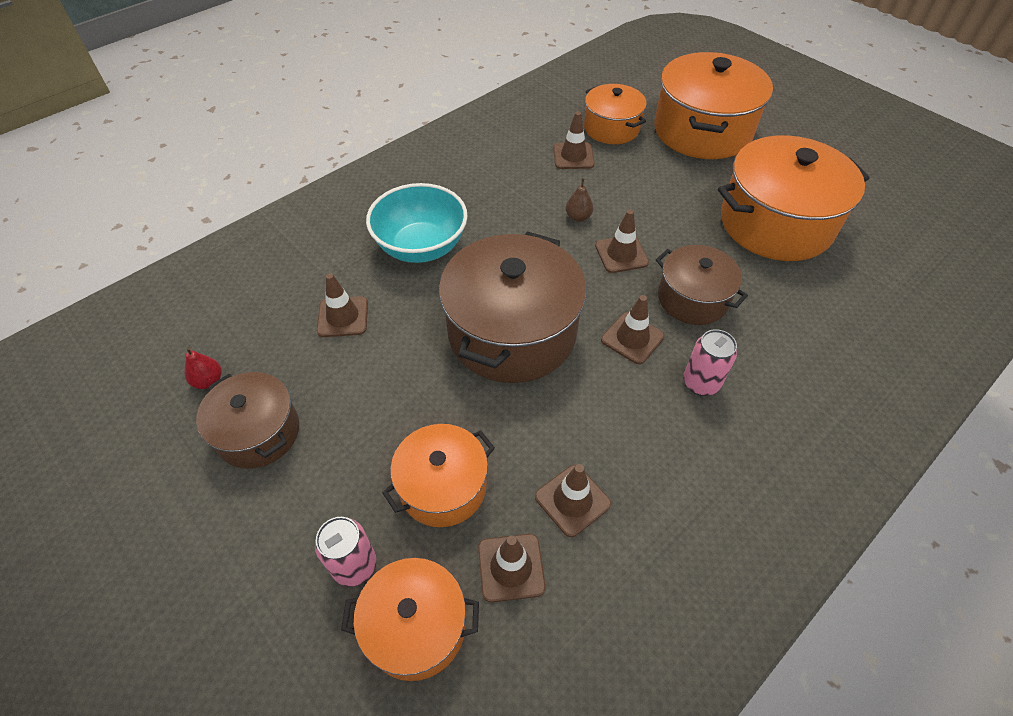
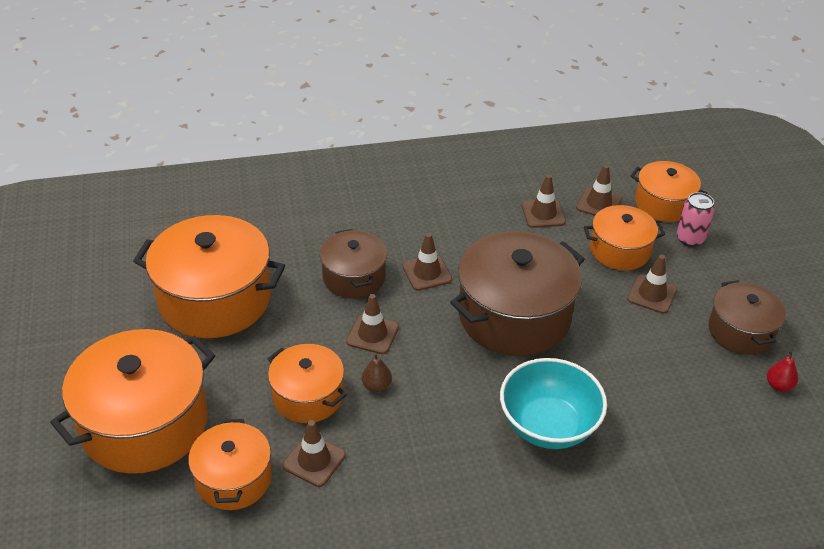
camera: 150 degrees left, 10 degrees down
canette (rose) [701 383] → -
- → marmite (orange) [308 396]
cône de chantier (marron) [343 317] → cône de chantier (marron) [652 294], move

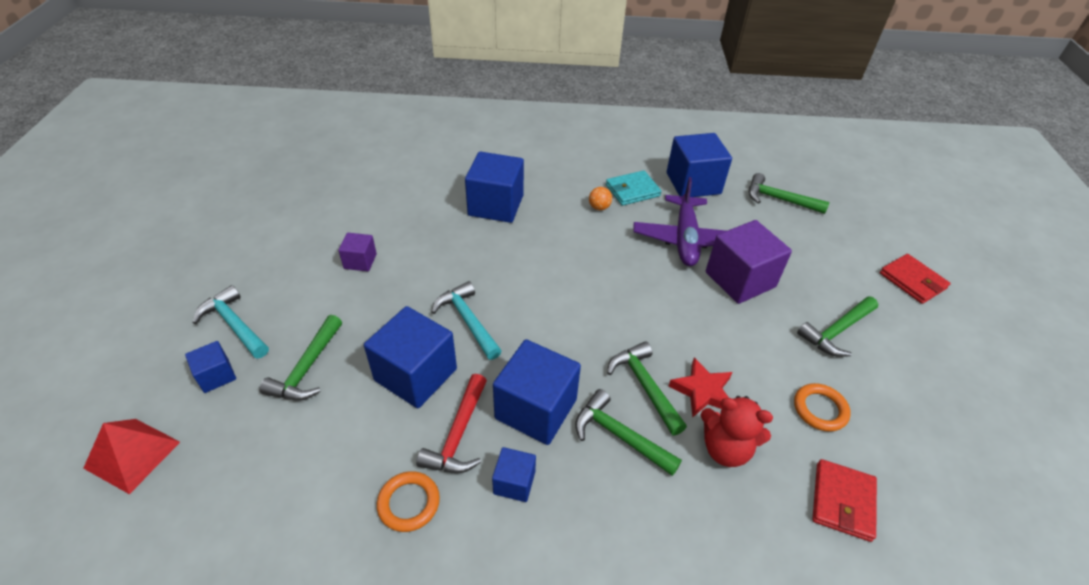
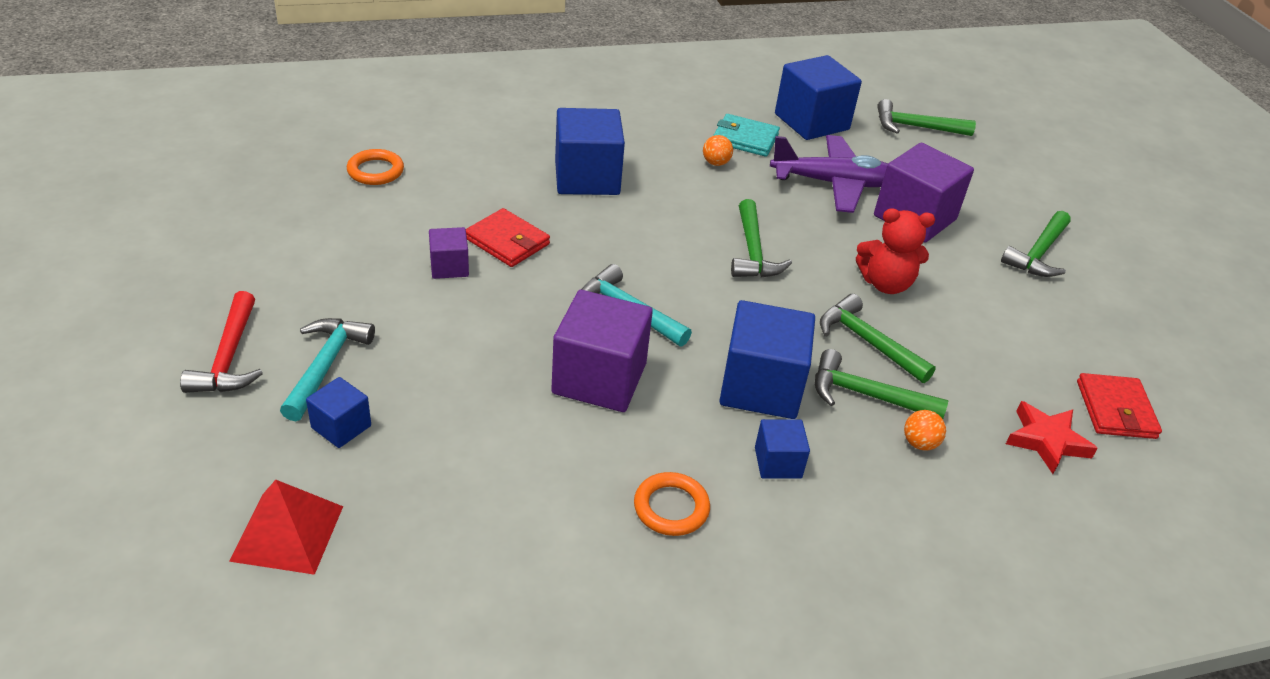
camera: 20 degrees left, 5 degrees down
- → balle (orange) [919 443]
marteau (vert) [307 368] → marteau (vert) [752 251], move
marteau (rouge) [458 434] → marteau (rouge) [229 357], move
étoile (rouge) [702 391] → étoile (rouge) [1046 441], move
ours en peluche (rouge) [725 448] → ours en peluche (rouge) [885 284], move
anneau (orange) [820 409] → anneau (orange) [375 171], move
portefeuille (rouge) [912 281] → portefeuille (rouge) [507 241], move
cube (bleu) [416 374] → cube (violet) [599 378]
marteau (turquoise) [234 324] → marteau (turquoise) [326 366], 75 degrees clockwise
portefeuille (turquoise) [632 190] → portefeuille (turquoise) [745 139], 60 degrees clockwise
avion (violet) [685 239] → avion (violet) [833 184], 75 degrees counterclockwise

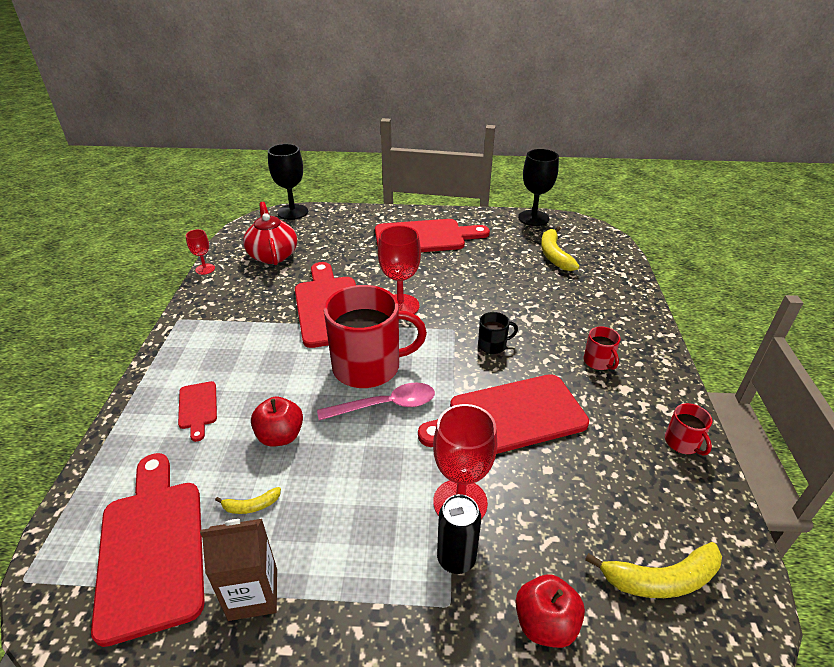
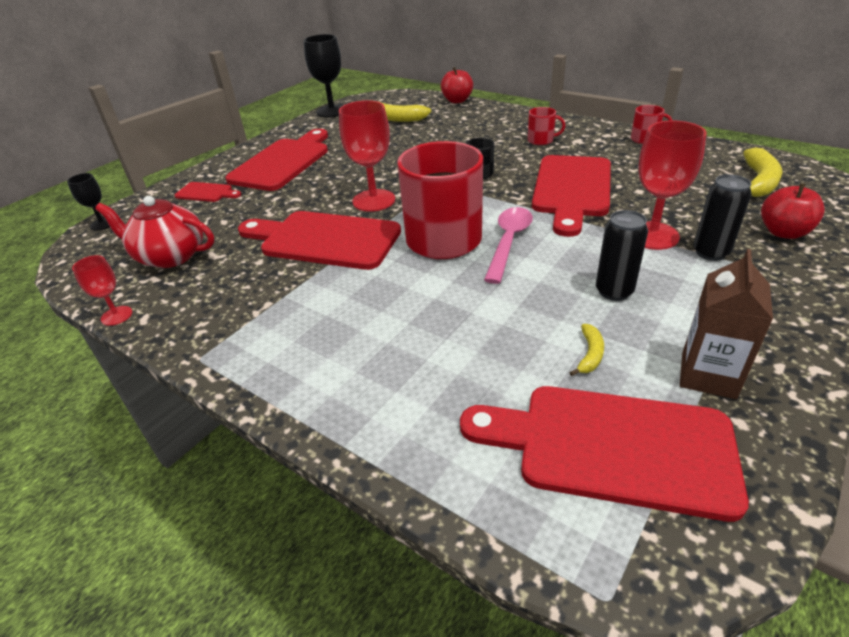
camera: 55 degrees left, 0 degrees up
- → canette (noir) [614 291]
planche à découper (rouge) [198 408] → planche à découper (rouge) [206 193], move
pomme (rouge) [280 436] → pomme (rouge) [457 101], move
verre à pied (noir) [292 212] → verre à pied (noir) [102 224], x0.54

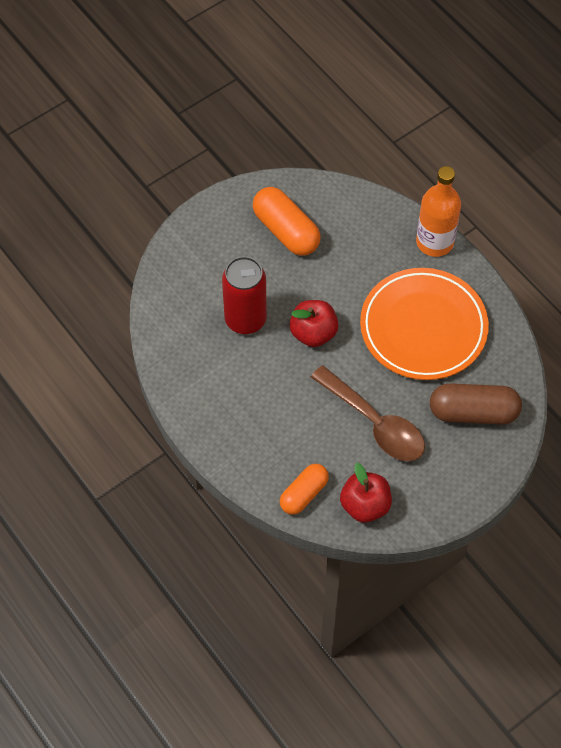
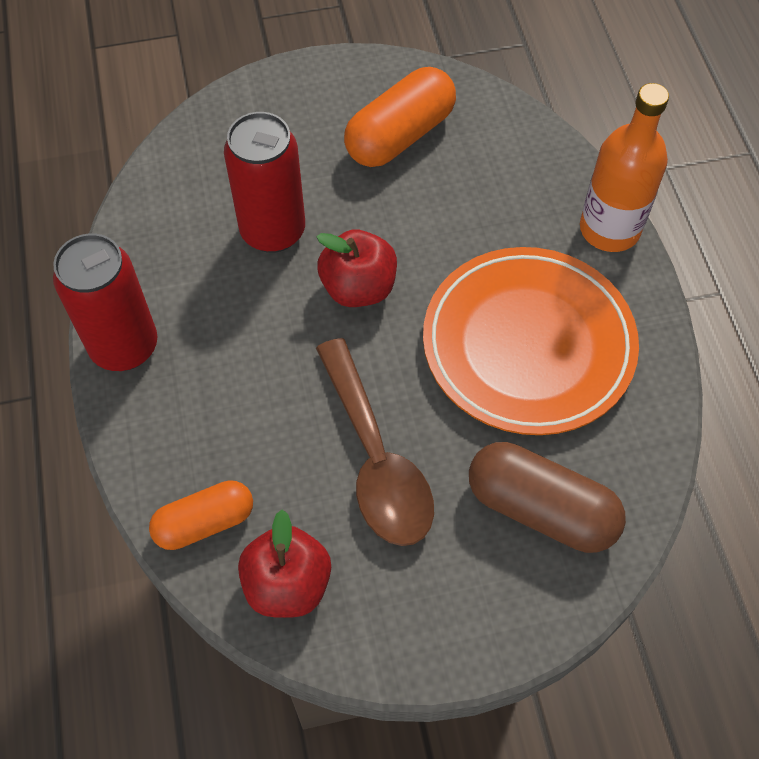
camera: 25 degrees right, 0 degrees up
- → canette (rouge) [124 346]
gélule (orange) [286 231] → gélule (orange) [399 135], 60 degrees clockwise

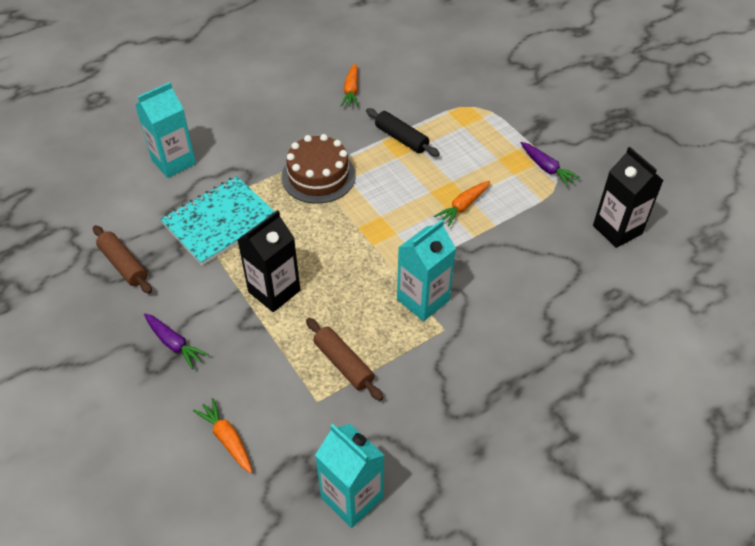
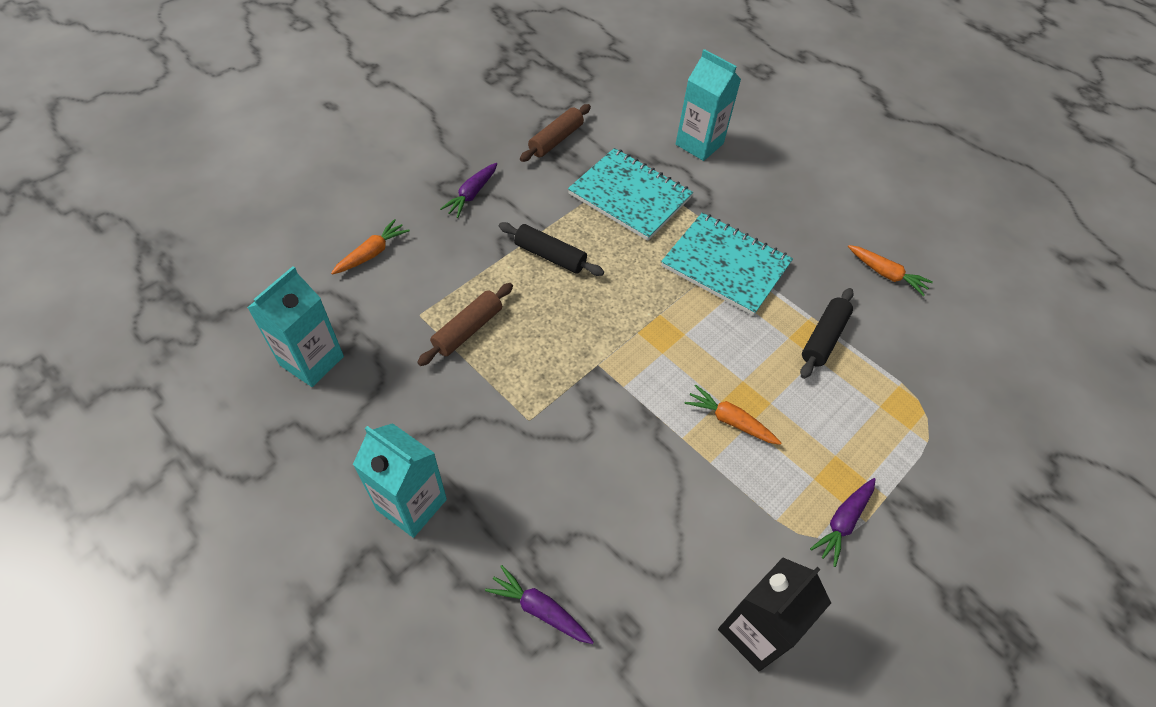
camera: 75 degrees right, 5 degrees up
- → carotte (violet) [540 609]
brique de lait (turquoise) [423 300] → brique de lait (turquoise) [411 504], move
brique de lait (noir) [274 291] → rouleau à pâtisserie (noir) [550 256]
gâteau (marron) [318 176] → carnet (turquoise) [725 265]
carotte (orange) [351 90] → carotte (orange) [885 274], 135 degrees counterclockwise

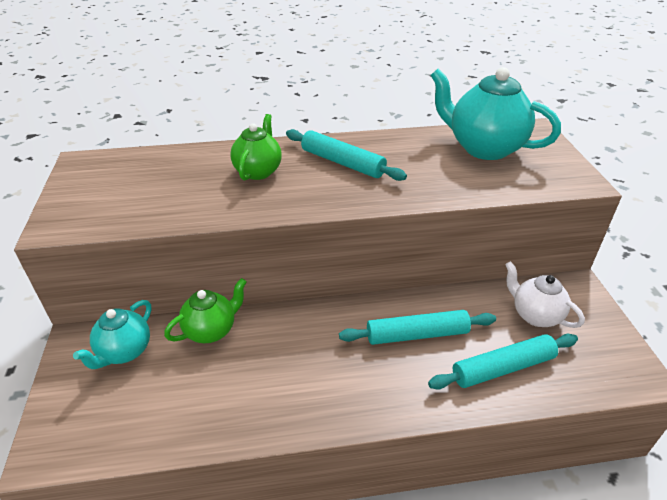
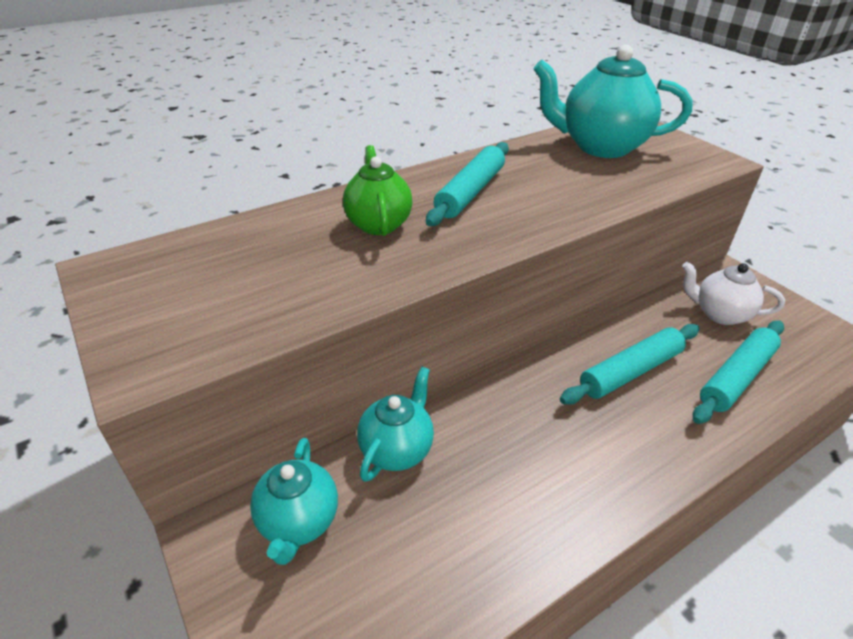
camera: 25 degrees left, 0 degrees up
théière (vert) [211 330] → théière (turquoise) [397 449]
rouleau à pâtisserie (turquoise) [342 163] → rouleau à pâtisserie (turquoise) [470 192], 75 degrees counterclockwise

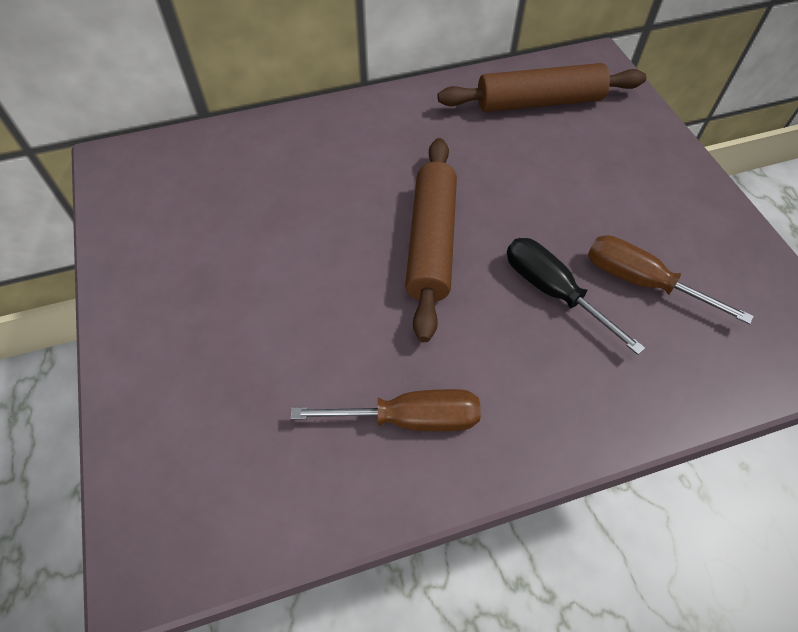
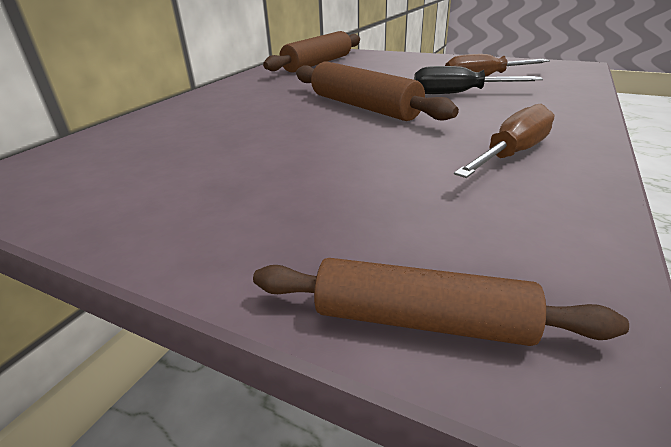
camera: 45 degrees left, 25 degrees down
- → rouleau à pâtisserie (marron) [421 320]

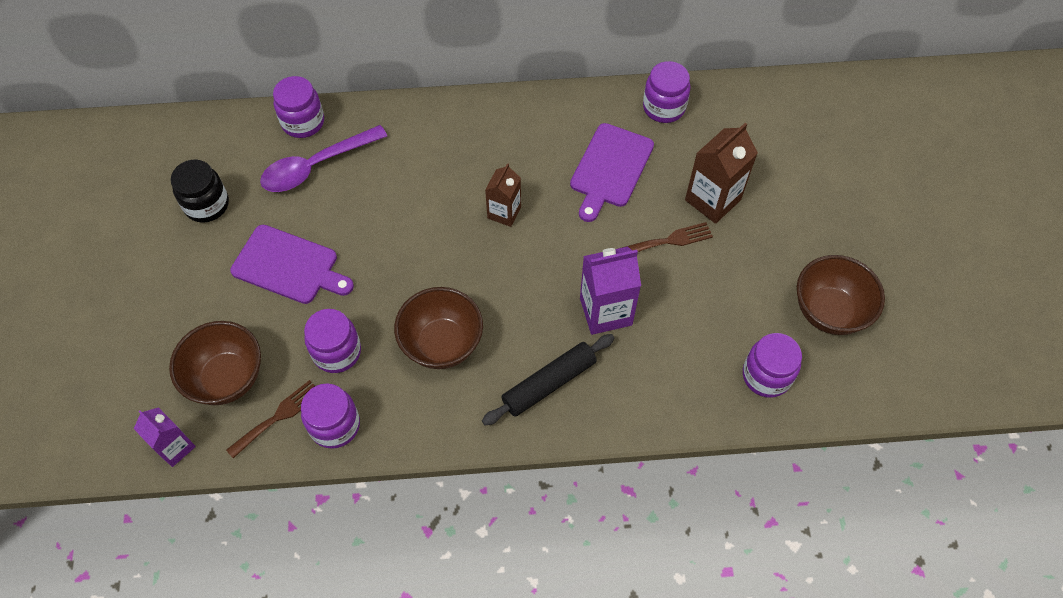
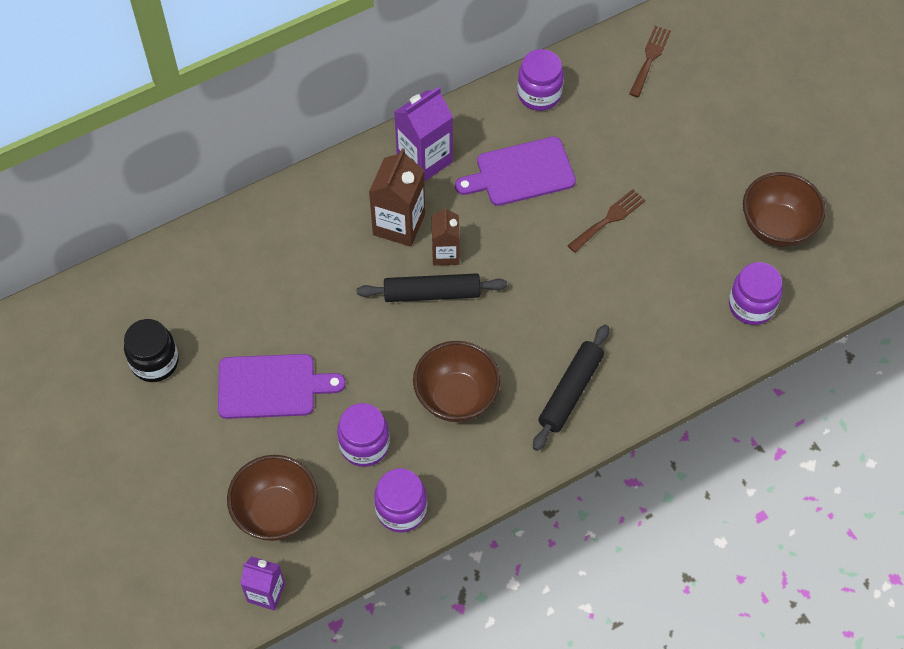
camera: 25 degrees left, 0 degrees up
cuillère (violet) [316 166] → -
bocal (violet) [303 122] → -
- → rouleau à pâtisserie (noir) [432 293]
fourchette (marron) [278 416] → fourchette (marron) [650 58], move
brique de lait (violet) [605 311] → brique de lait (violet) [424 160], move
brique de lait (marron) [712 200] → brique de lait (marron) [399 224], move
planche à découper (violet) [610 169] → planche à découper (violet) [521 173], 75 degrees clockwise

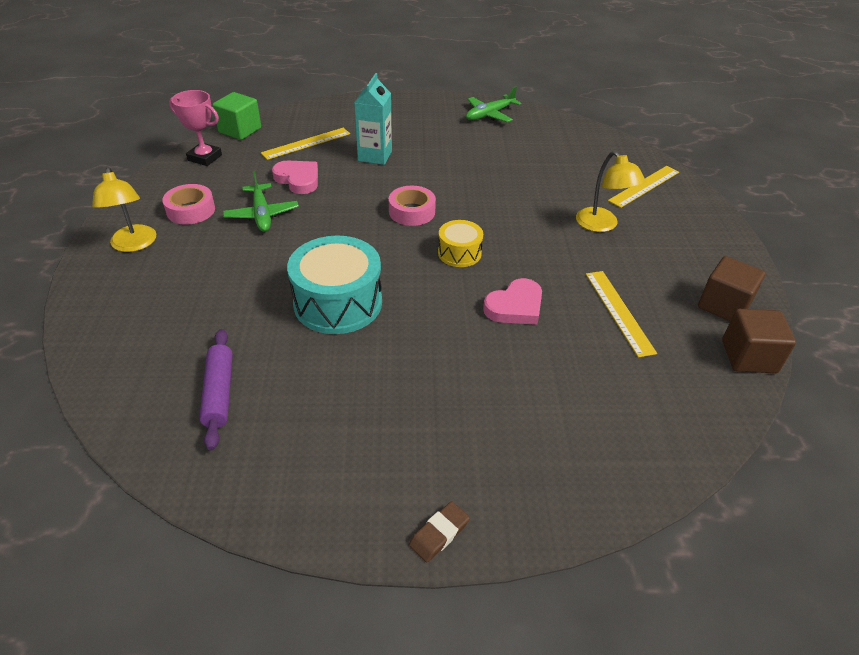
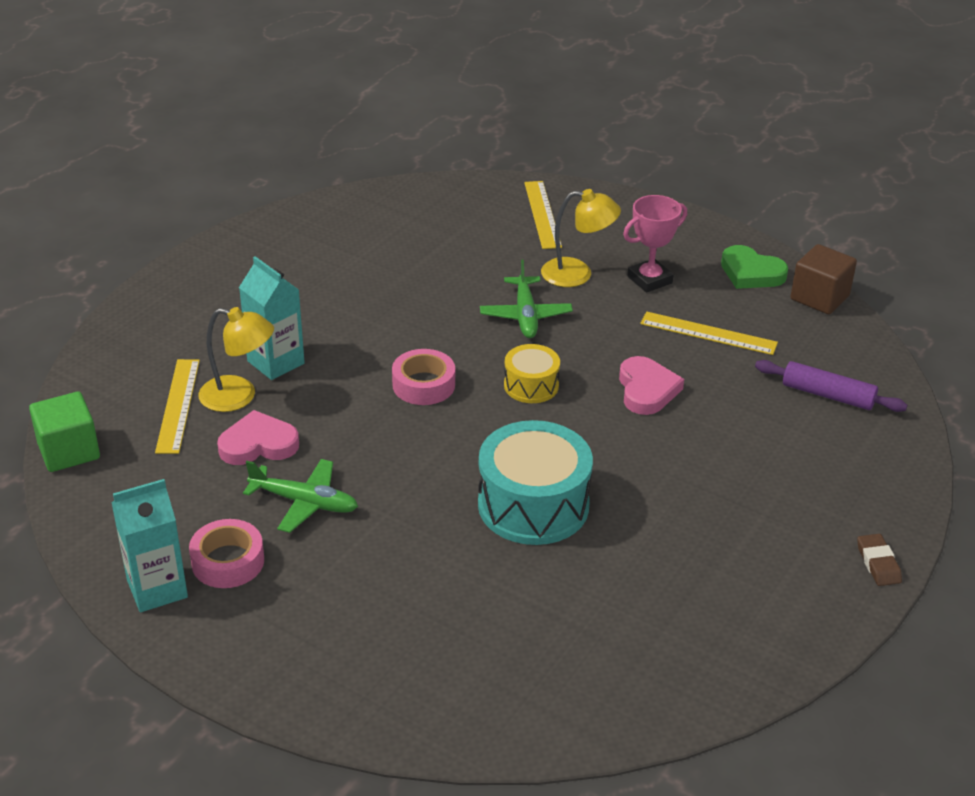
camera: 55 degrees left, 5 degrees down
- → brique de lait (turquoise) [157 589]
lampe (jaune) [134 245] → lampe (jaune) [239 396], move
trophée (rose) [205 158] → trophée (rose) [649 280], move
rouleau à pâtisserie (violet) [219 393] → rouleau à pâtisserie (violet) [827 395], move
avion (vert) [490 114] → avion (vert) [525 315], move
cube (marron) [723 305] → cœur (vert) [751 273]

